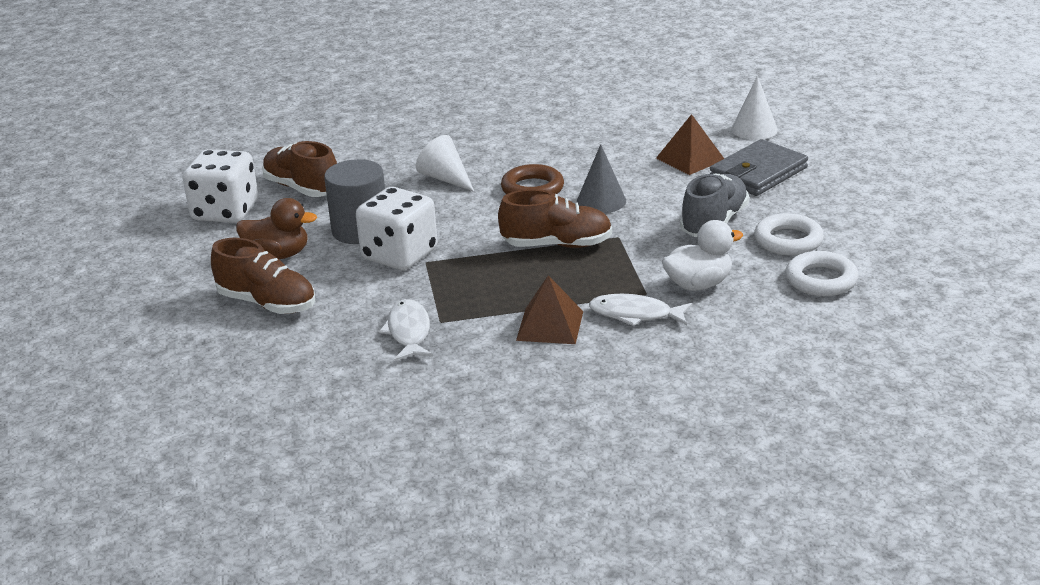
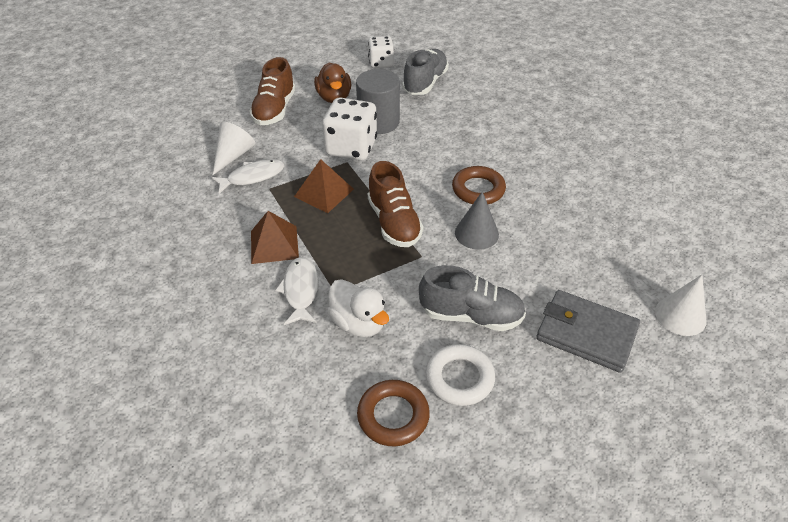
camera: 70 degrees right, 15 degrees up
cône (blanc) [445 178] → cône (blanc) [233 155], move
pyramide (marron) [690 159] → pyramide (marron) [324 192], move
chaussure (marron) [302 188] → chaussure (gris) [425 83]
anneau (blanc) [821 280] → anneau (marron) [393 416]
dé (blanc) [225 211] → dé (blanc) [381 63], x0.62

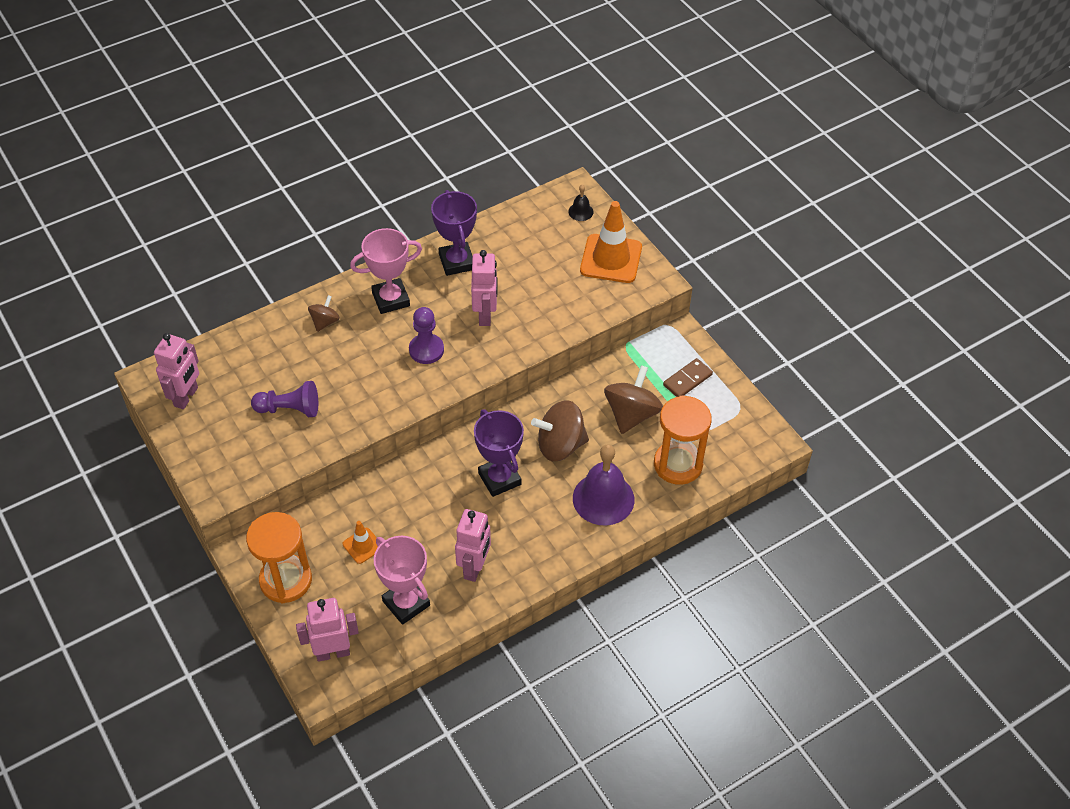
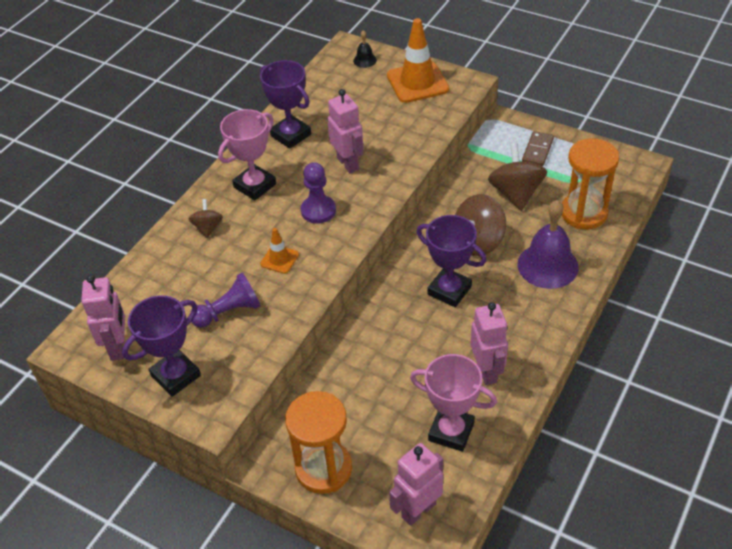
camera: 25 degrees left, 5 degrees down
- → trophée (violet) [176 376]
cône de chantier (orange) [362 546] → cône de chantier (orange) [279 259], move

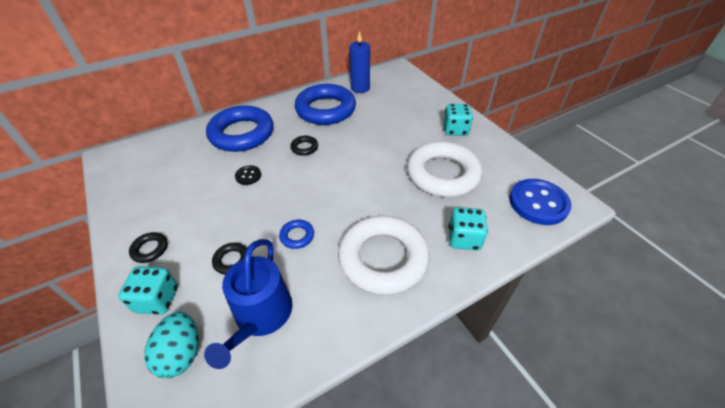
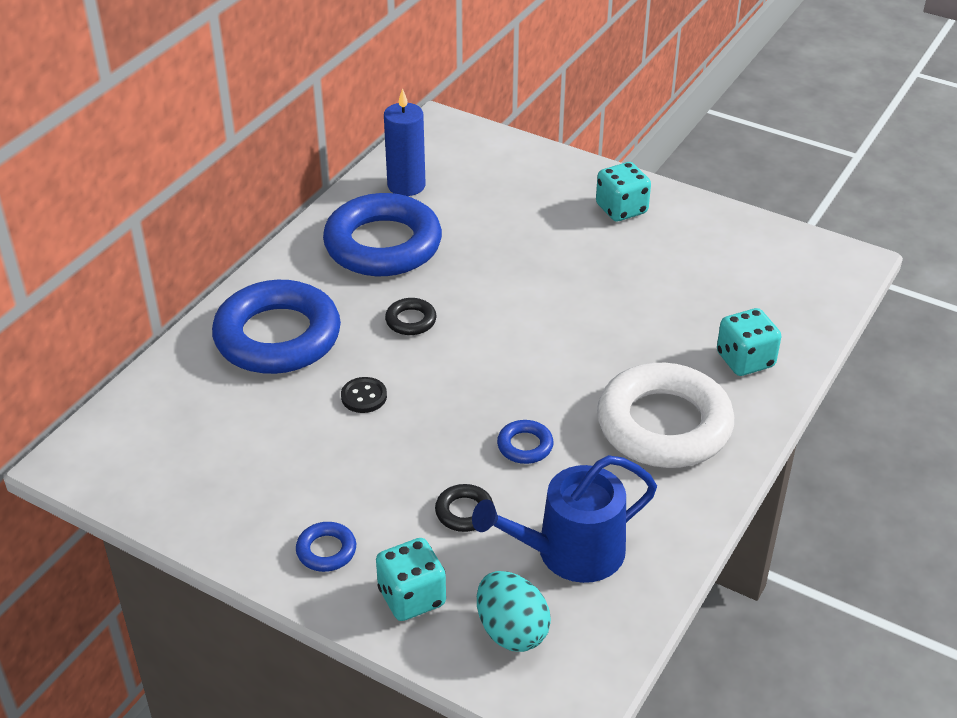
camera: 30 degrees left, 5 degrees down
anneau (blanc) [442 174] → -
bouton (bleu) [538 203] → -
anneau (noir) [150 249] → anneau (bleu) [326 551]
arrosoir (bleu) [260 316] → arrosoir (bleu) [570 552], 90 degrees clockwise

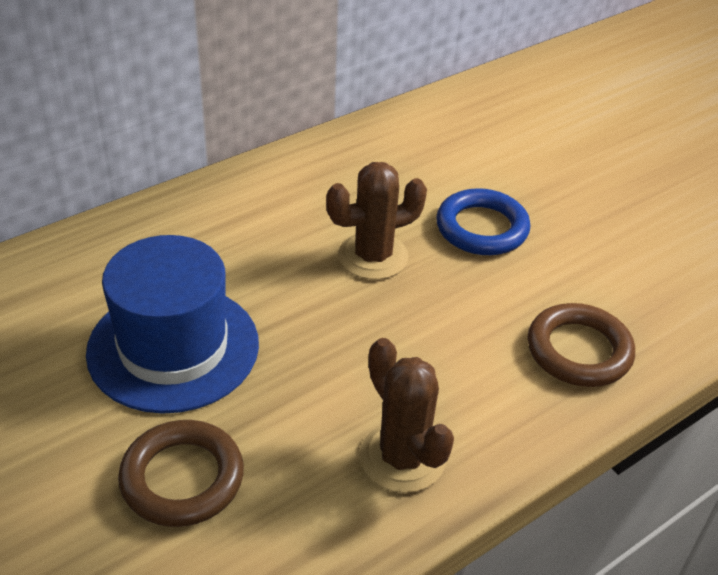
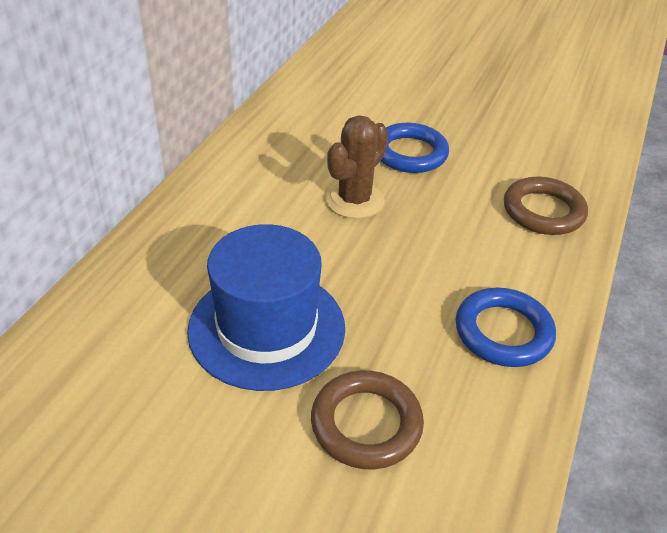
camera: 30 degrees left, 0 degrees up
cactus (marron) [402 458] → anneau (bleu) [503 332]

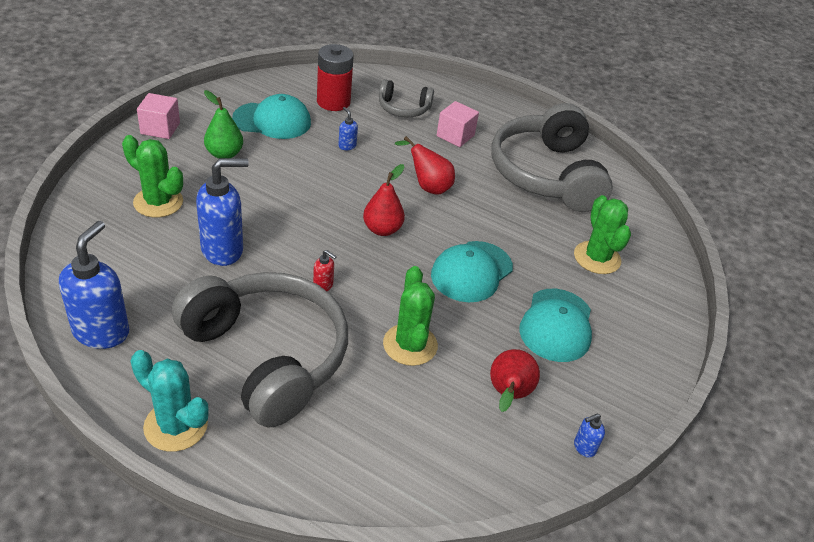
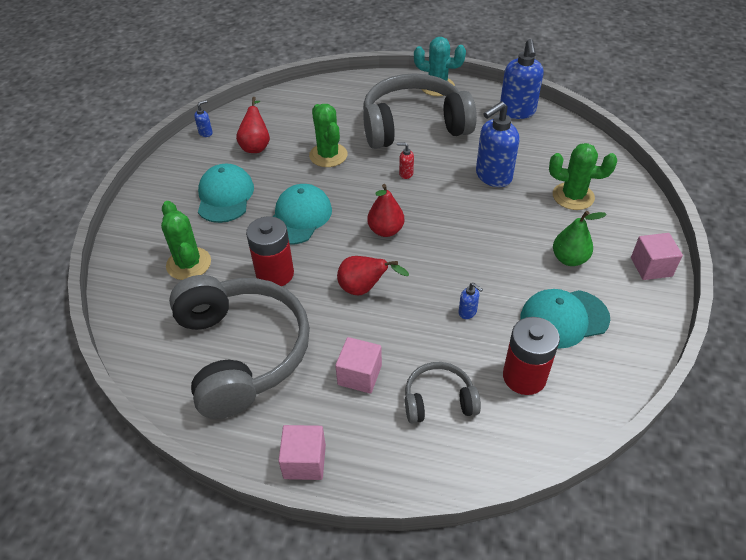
camera: 170 degrees right, 5 degrees up
- → pile (rouge) [275 274]
- → cube (rose) [304 461]
casque audio (gris) [267 356] → casque audio (gris) [414 126], 135 degrees clockwise

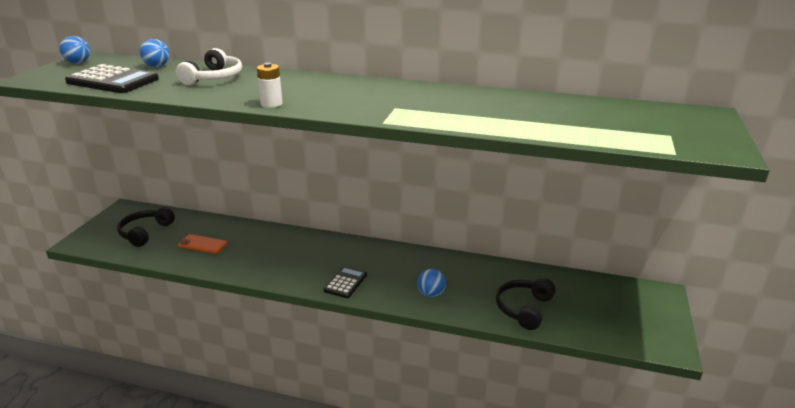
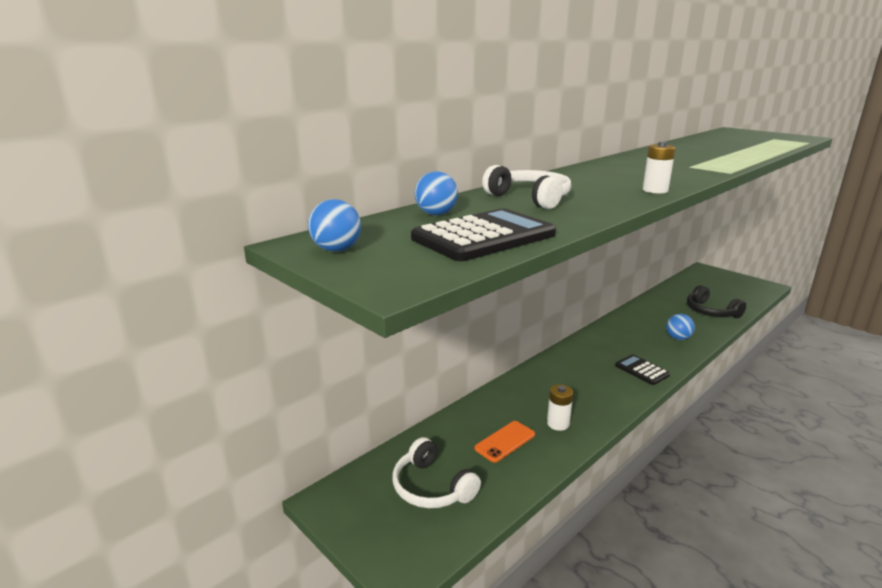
camera: 60 degrees left, 5 degrees down
- → pile (blanc) [558 424]
casque audio (noir) [145 232] → casque audio (blanc) [431 487]

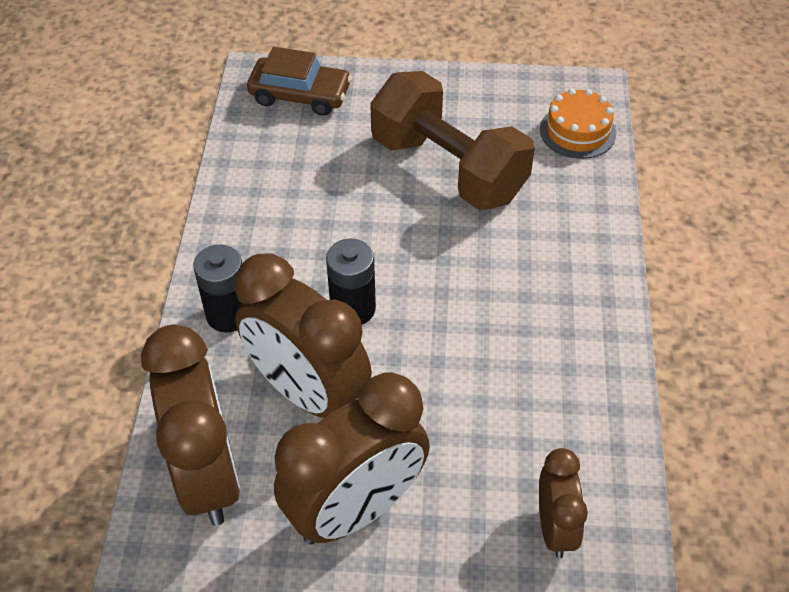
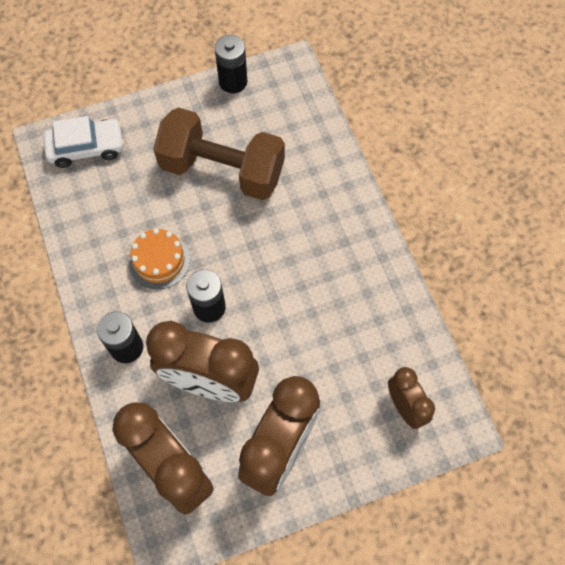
camera: 25 degrees left, 15 degrees up
- → pile (noir) [233 82]
gâteau (orange) [577 131] → gâteau (orange) [159 260], move
voiture (marron) [300 95] → voiture (blanc) [86 148]

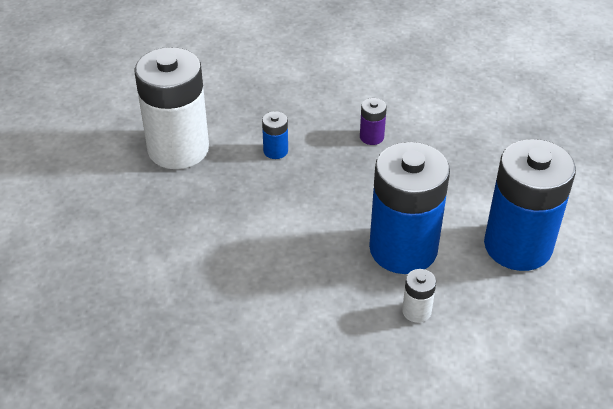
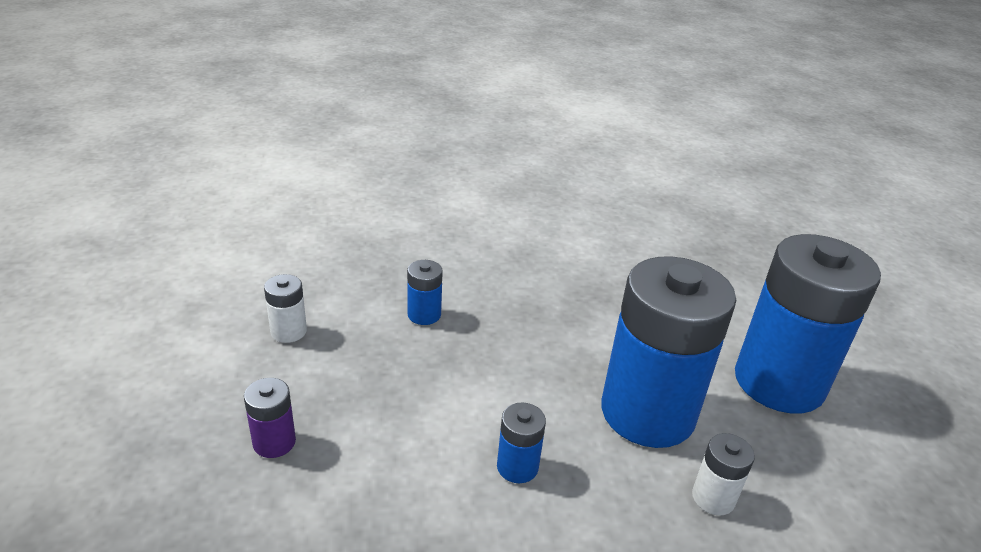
camera: 20 degrees left, 10 degrees down
- → pile (bleu) [517 467]
pile (violet) [371 137] → pile (violet) [274 442], move
pile (blanc) [178 149] → pile (blanc) [288 331], x0.40

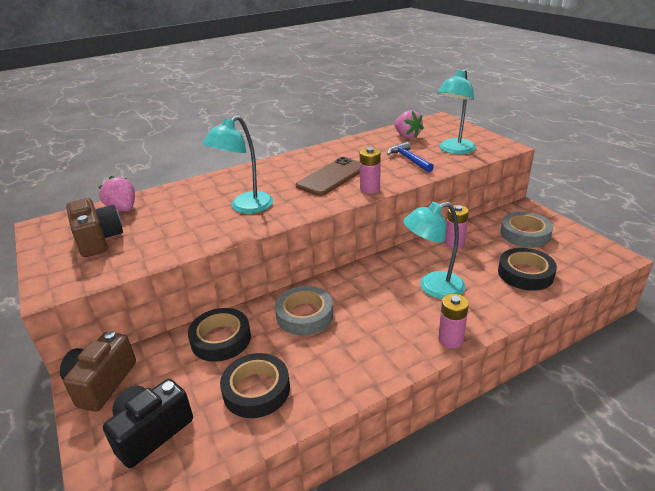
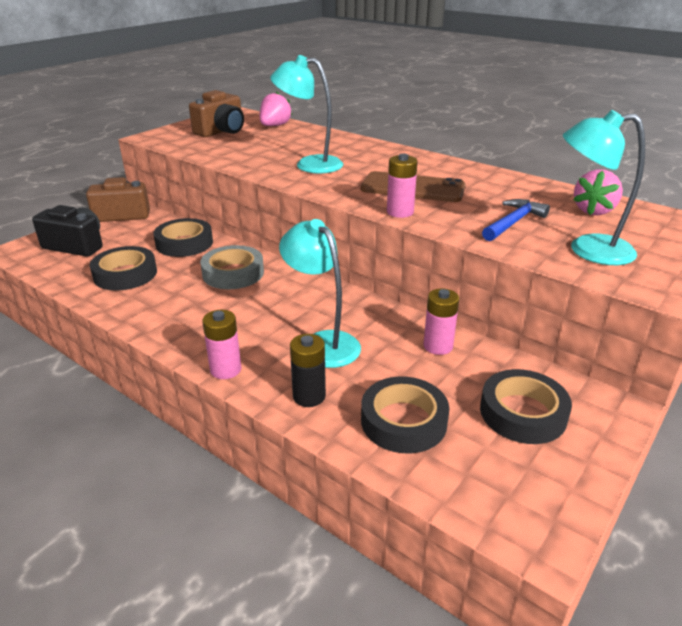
camera: 65 degrees right, 0 degrees up
- → pile (noir) [309 396]
ruban adhésif (gris) [525 234] → ruban adhésif (noir) [522 413]

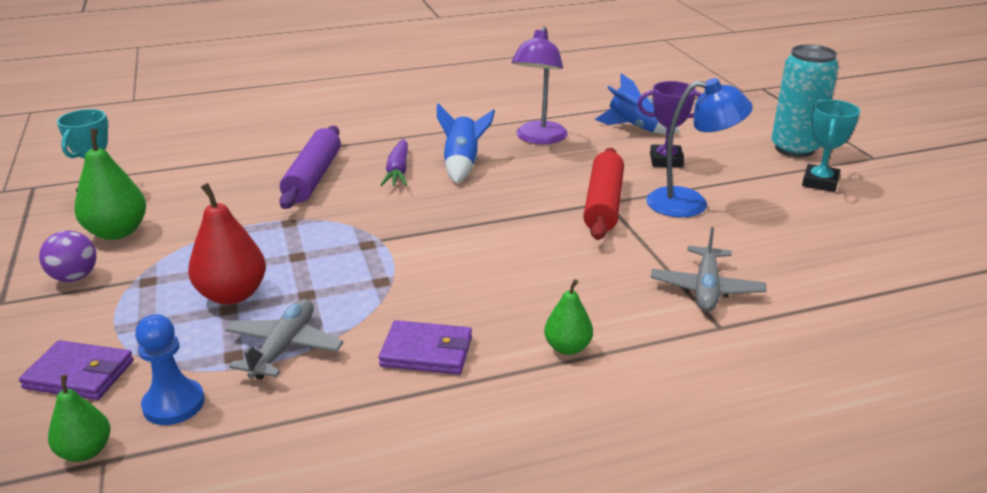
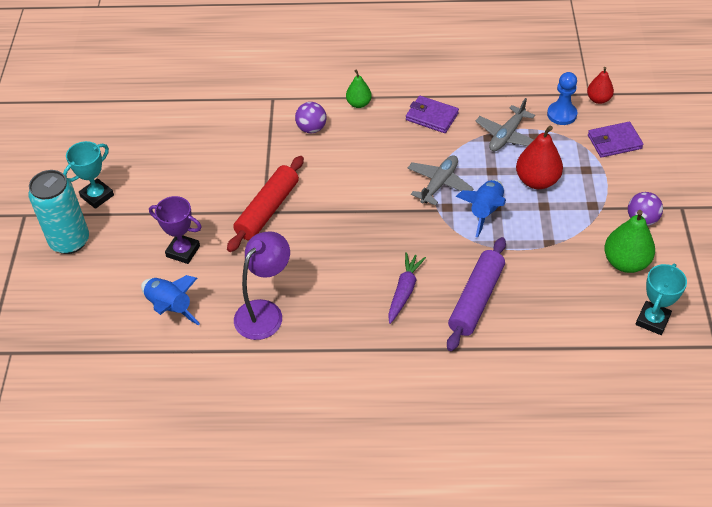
camera: 160 degrees left, 20 degrees up
lampe (bleu) [690 203] → -
- → balle (violet) [311 128]
fusée (bleu) [462 164] → fusée (bleu) [485 211], move
avion (gris) [706 289] → avion (gris) [439 184], move
poire (vert) [85 451] → poire (rouge) [598 99]
portefeuille (violet) [79 374] → portefeuille (violet) [614 142], 45 degrees counterclockwise

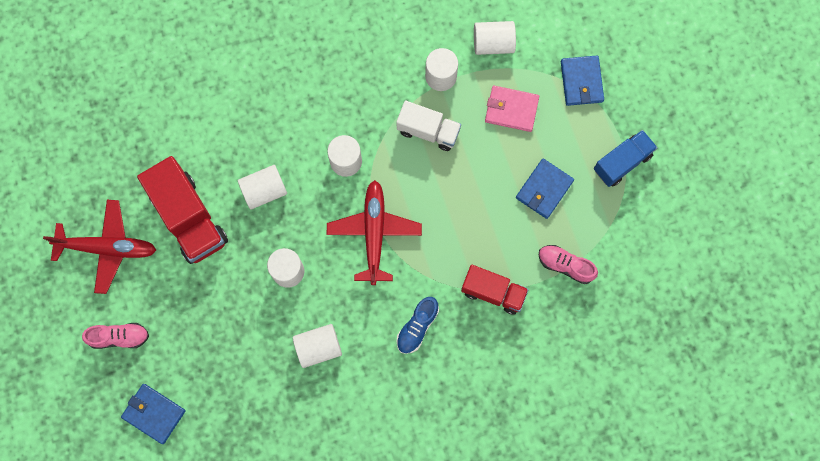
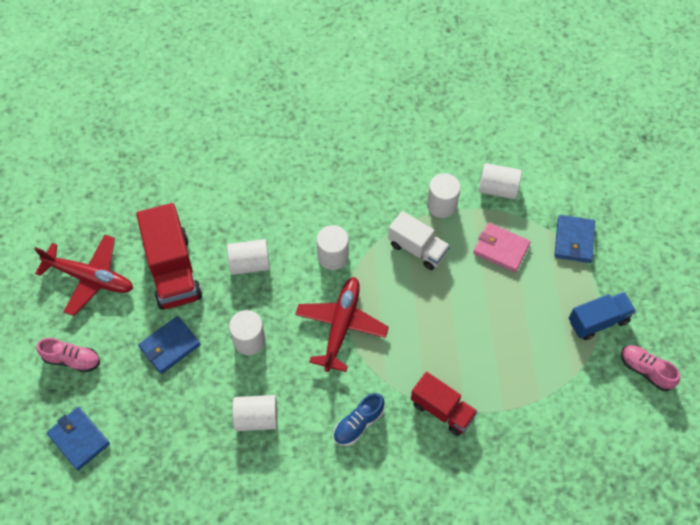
camera: 15 degrees right, 15 degrees down
portefeuille (bleu) [544 189] → portefeuille (bleu) [170 346], move
chaussure (rose) [565 265] → chaussure (rose) [645 370], move

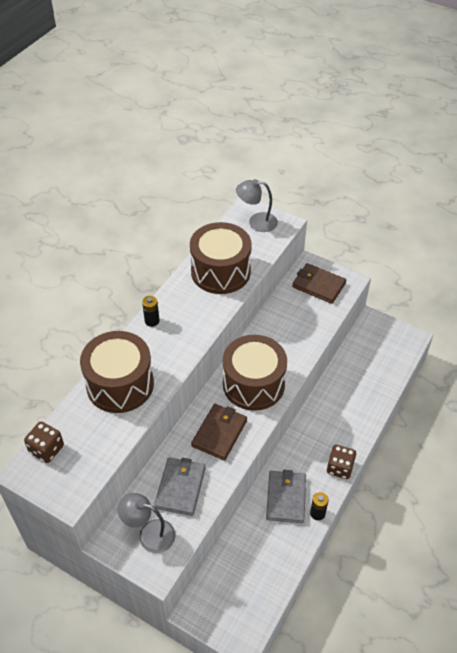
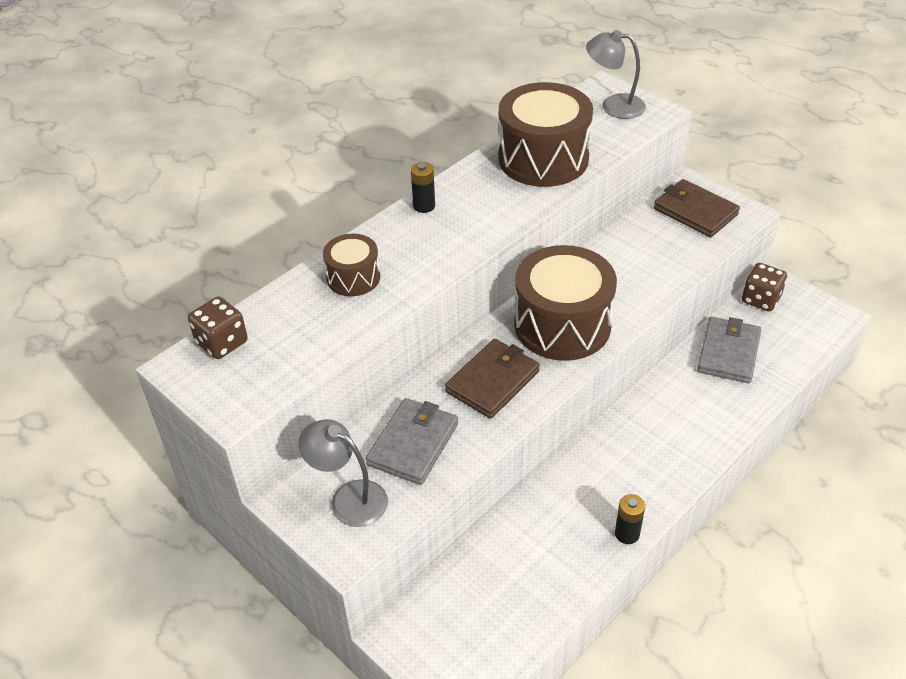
camera: 15 degrees right, 5 degrees down
portefeuille (gris) [286 498] → portefeuille (gris) [728 353], move
dé (marron) [340 468] → dé (marron) [761 299], move
tambour (marron) [120 384] → tambour (marron) [353 278], x0.53

